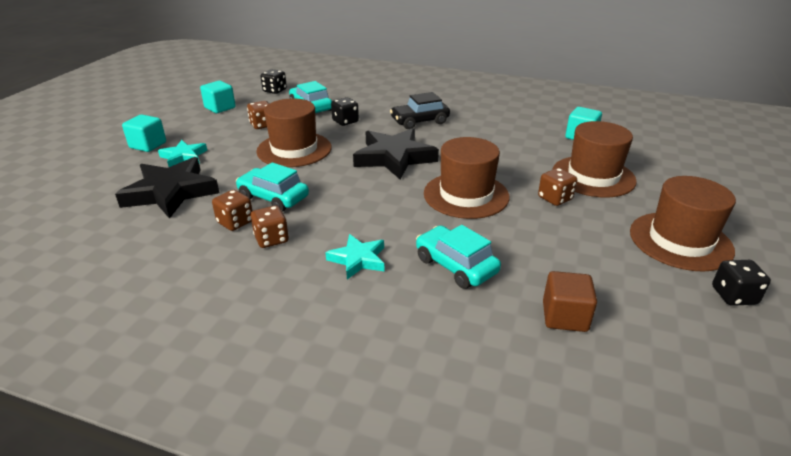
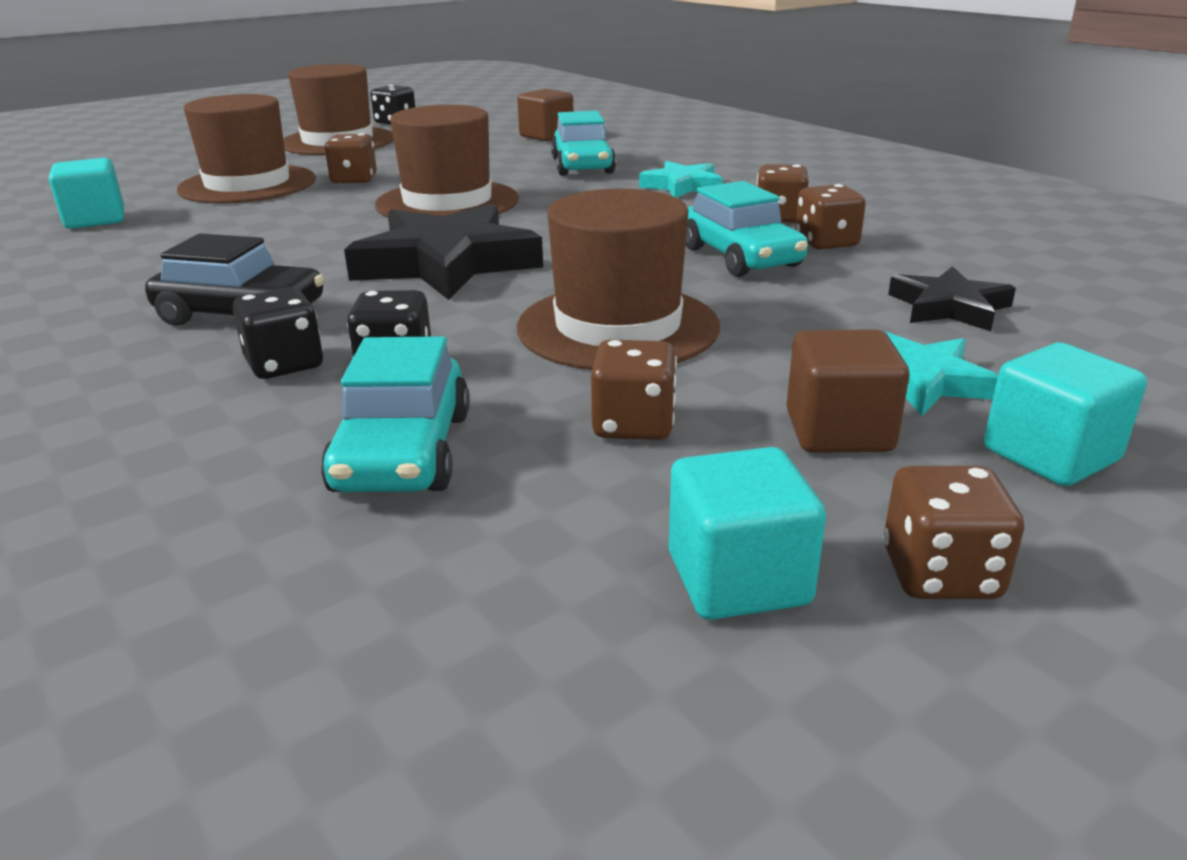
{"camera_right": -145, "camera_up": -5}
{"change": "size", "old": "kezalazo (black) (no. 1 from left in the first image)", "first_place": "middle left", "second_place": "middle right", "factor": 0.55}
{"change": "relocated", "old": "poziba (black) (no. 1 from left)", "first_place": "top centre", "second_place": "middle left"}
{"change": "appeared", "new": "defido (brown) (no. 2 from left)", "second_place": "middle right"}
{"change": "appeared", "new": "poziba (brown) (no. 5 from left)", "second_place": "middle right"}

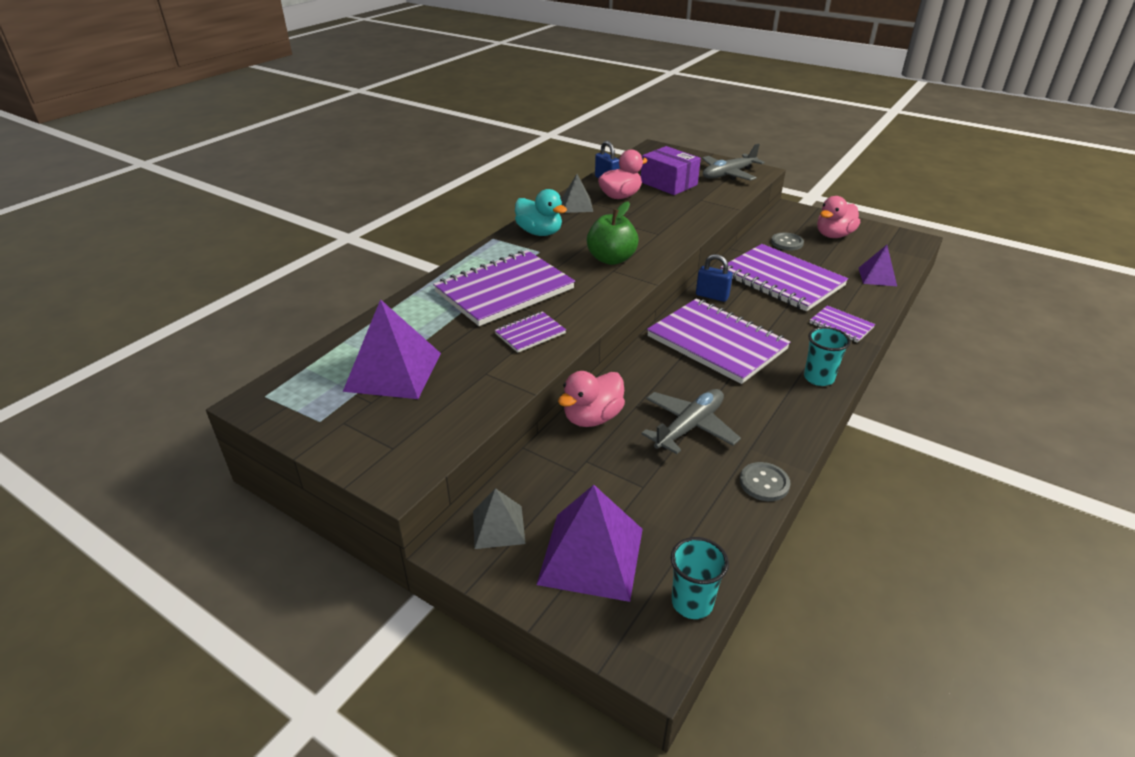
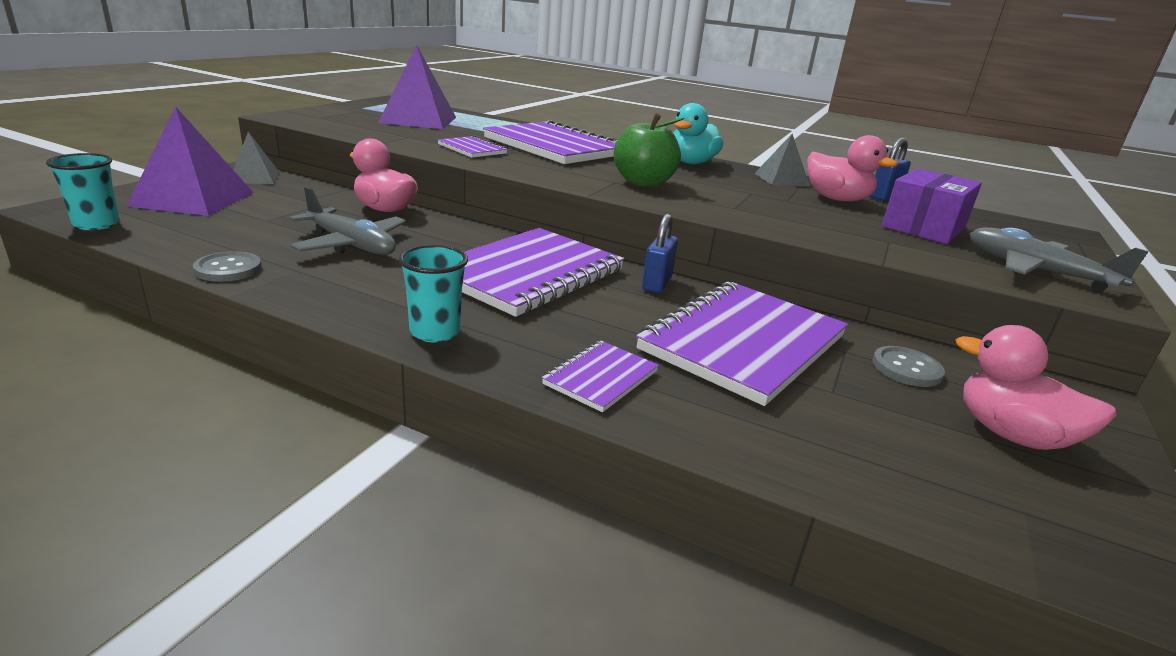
{"camera_right": 80, "camera_up": -10}
{"change": "missing", "old": "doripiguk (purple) (no. 3 from left)", "first_place": "middle right"}

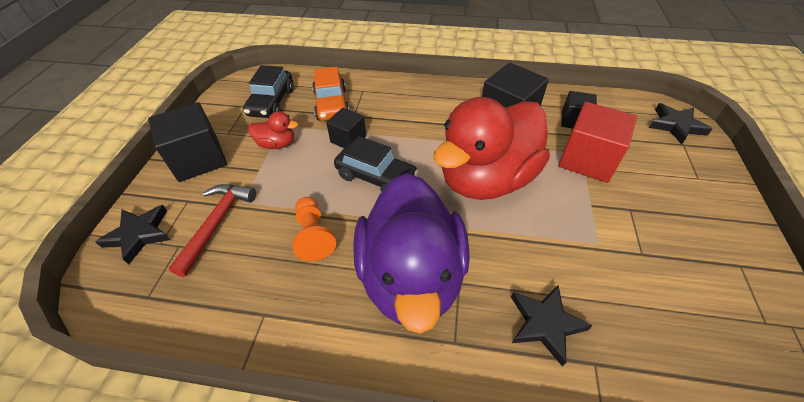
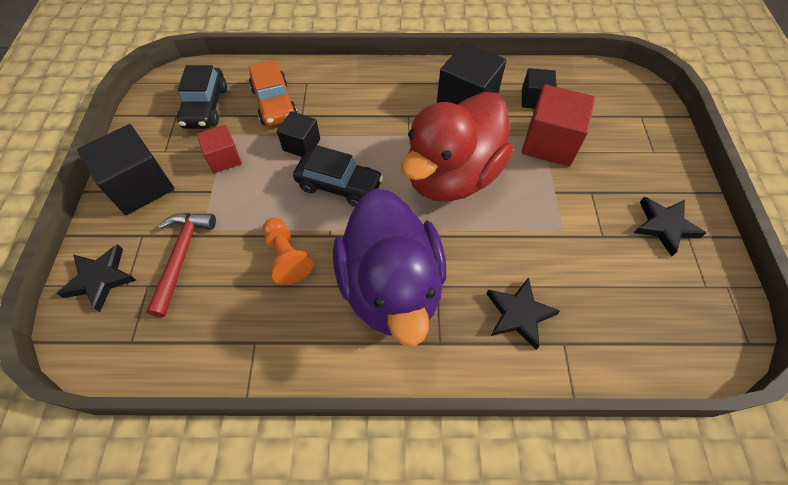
{"camera_right": -10, "camera_up": 10}
{"change": "exchanged", "old": "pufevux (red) (no. 1 from left)", "new": "defido (red) (no. 1 from left)", "first_place": "top centre", "second_place": "top left"}
{"change": "relocated", "old": "kezalazo (black) (no. 3 from left)", "first_place": "top right", "second_place": "middle right"}

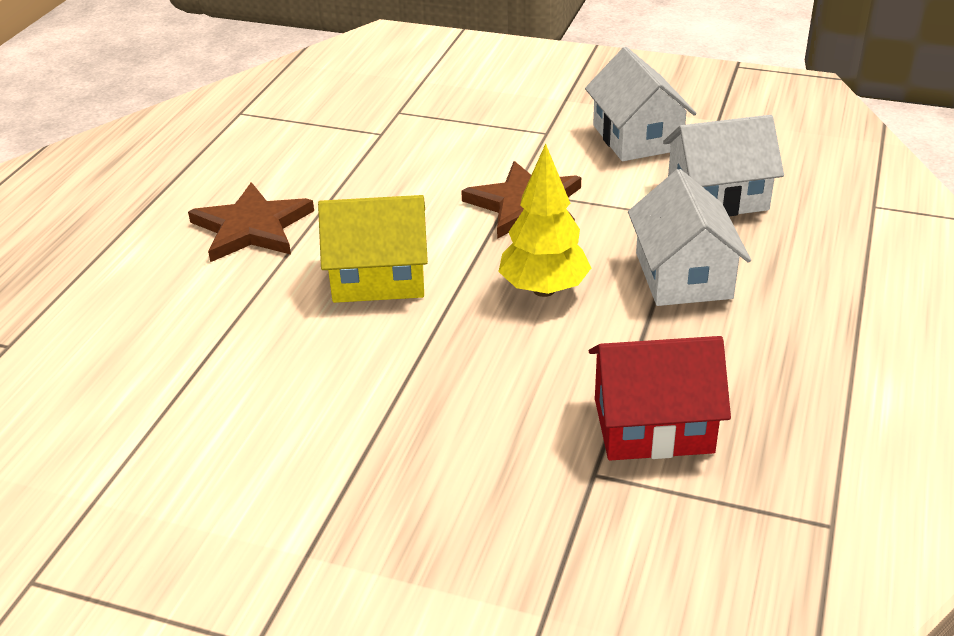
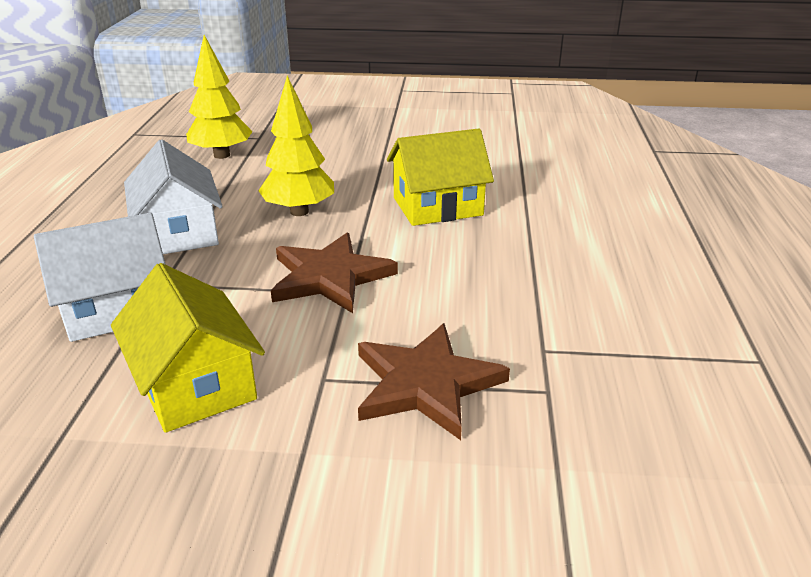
{"camera_right": 165, "camera_up": -5}
{"change": "relocated", "old": "kezalazo (brown) (no. 1 from left in the first image)", "new": "kezalazo (brown) (no. 2 from left)", "first_place": "middle left", "second_place": "centre"}
{"change": "colour", "old": "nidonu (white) (no. 1 from left)", "new": "nidonu (yellow) (no. 1 from left)", "first_place": "top right", "second_place": "middle left"}
{"change": "exchanged", "old": "nidonu (red)", "new": "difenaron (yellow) (no. 1 from left)", "first_place": "middle right", "second_place": "top left"}

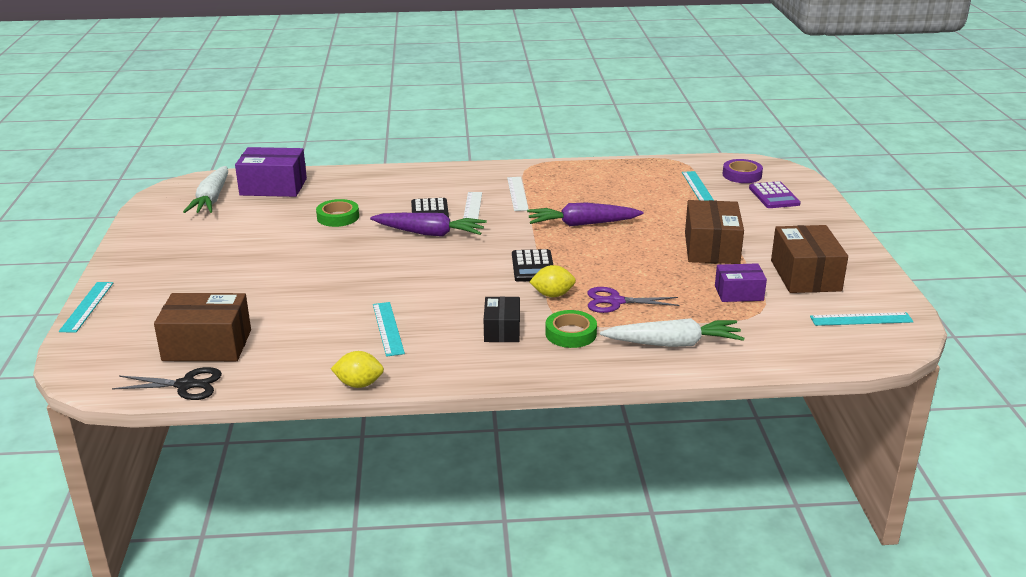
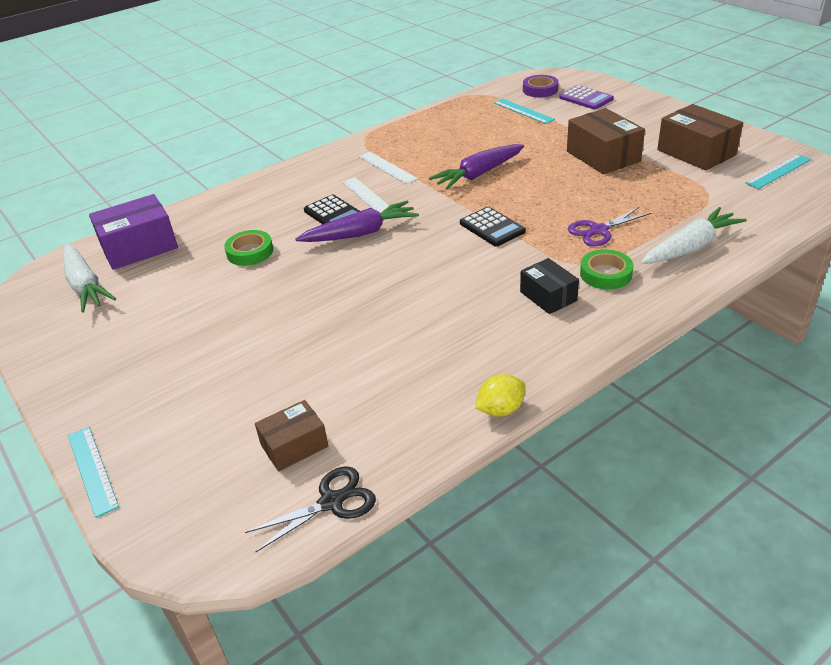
{"camera_right": -30, "camera_up": 10}
{"change": "size", "old": "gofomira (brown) (no. 1 from left)", "first_place": "middle left", "second_place": "centre", "factor": 0.61}
{"change": "missing", "old": "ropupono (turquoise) (no. 2 from left)", "first_place": "centre"}
{"change": "missing", "old": "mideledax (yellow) (no. 2 from left)", "first_place": "centre"}
{"change": "missing", "old": "gofomira (purple) (no. 2 from left)", "first_place": "middle right"}

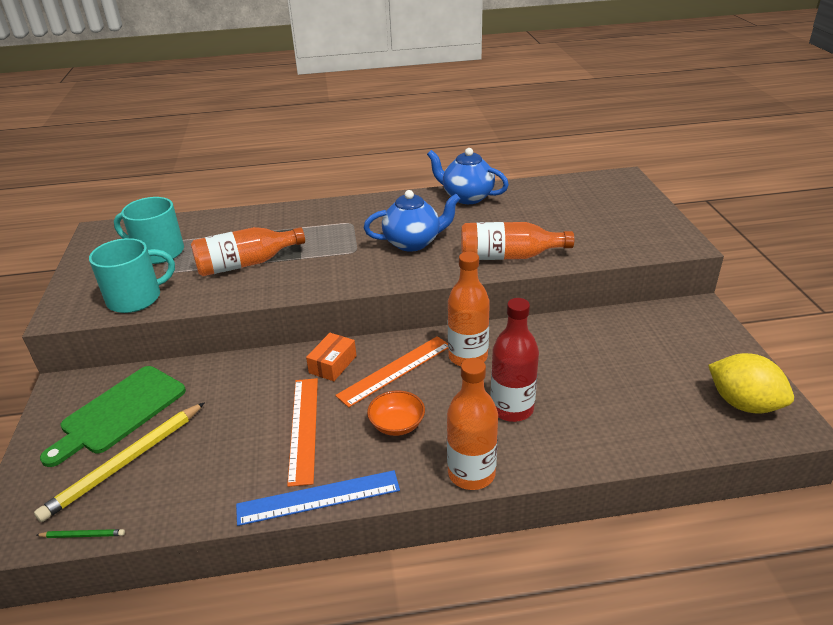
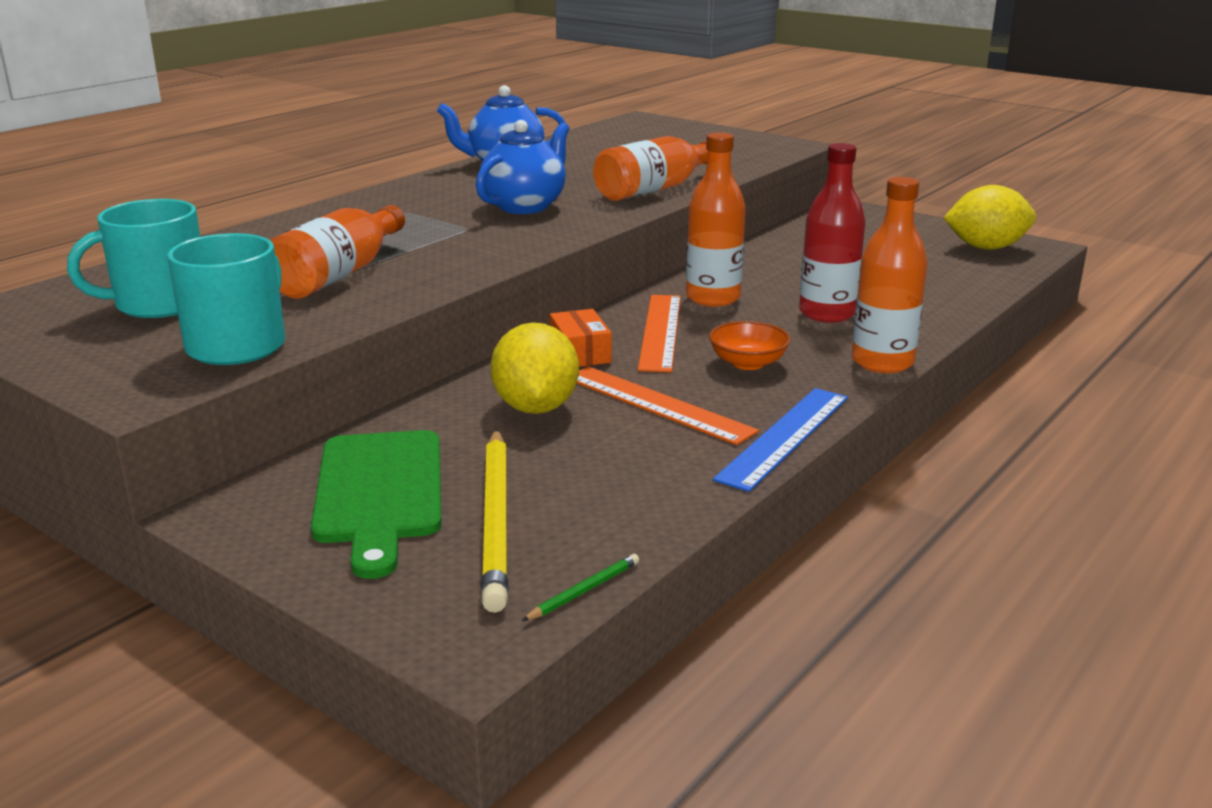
{"camera_right": -45, "camera_up": -10}
{"change": "appeared", "new": "mideledax (yellow) (no. 1 from left)", "second_place": "centre"}

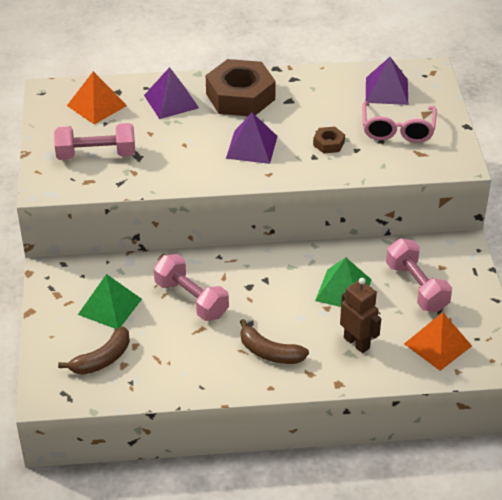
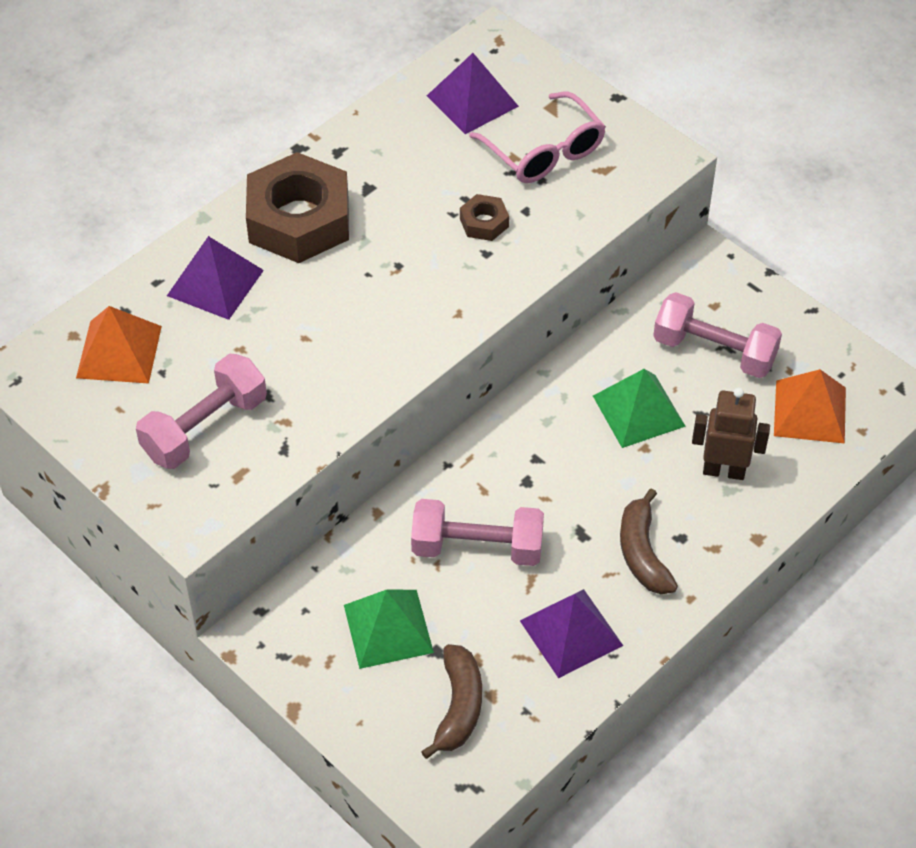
{"camera_right": -40, "camera_up": 10}
{"change": "relocated", "old": "doripiguk (purple) (no. 2 from left in the first image)", "new": "doripiguk (purple) (no. 3 from left)", "first_place": "top centre", "second_place": "bottom centre"}
{"change": "spun", "old": "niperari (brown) (no. 2 from left)", "first_place": "bottom centre", "second_place": "middle right", "degrees": 90}

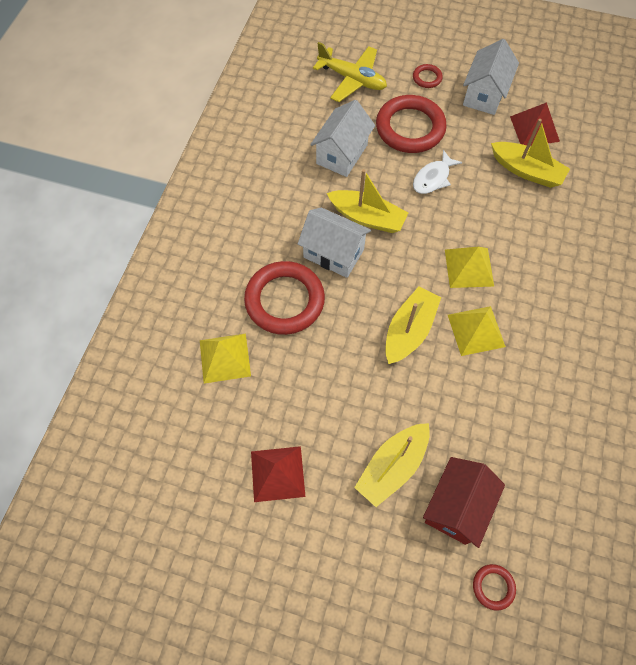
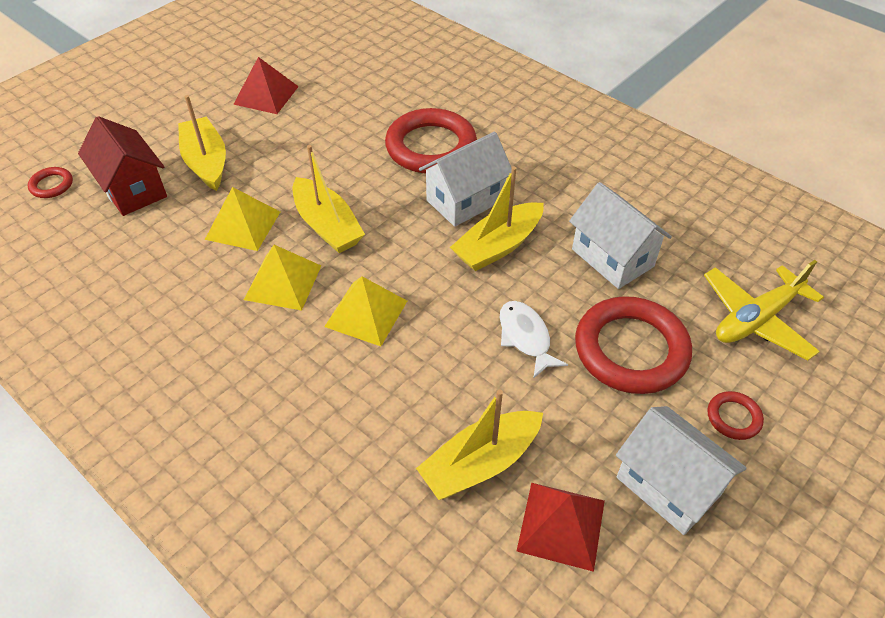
{"camera_right": 115, "camera_up": -15}
{"change": "relocated", "old": "doripiguk (yellow) (no. 1 from left)", "first_place": "centre", "second_place": "middle left"}

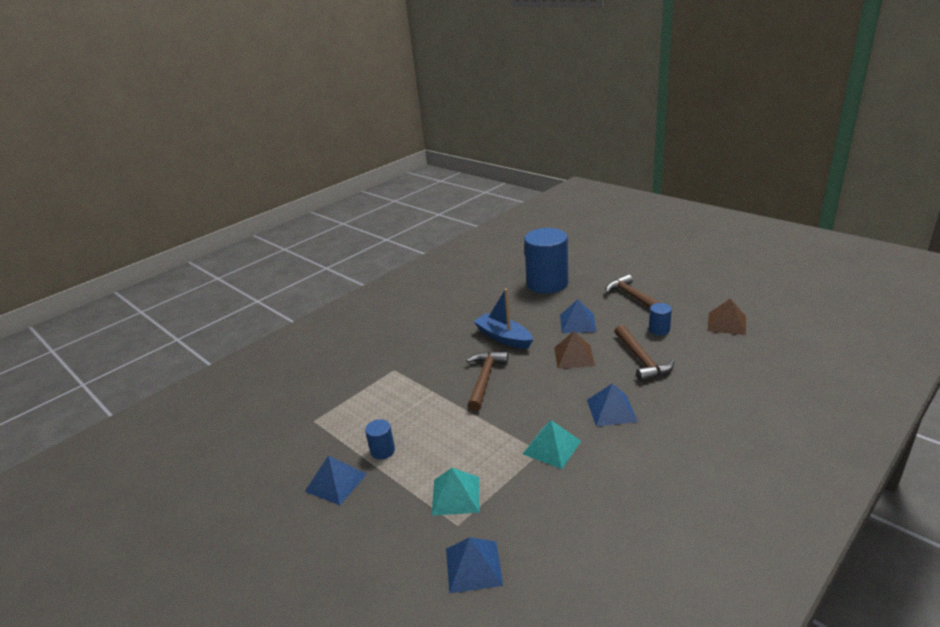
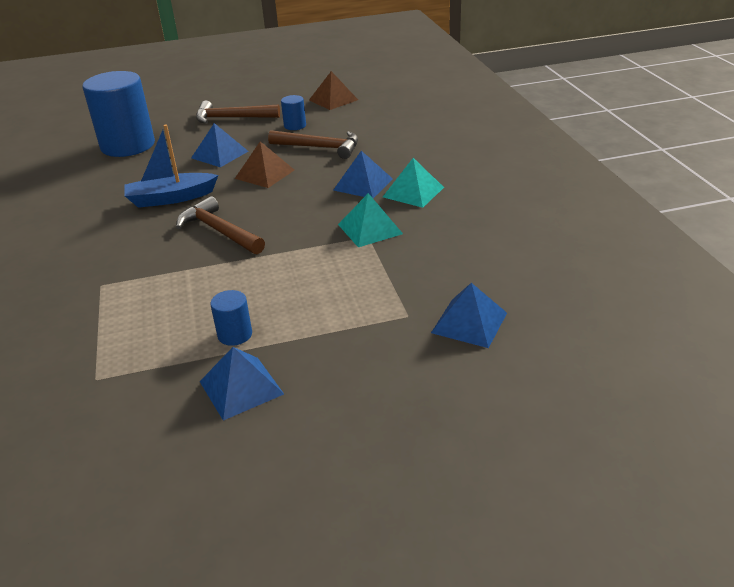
{"camera_right": -60, "camera_up": 5}
{"change": "relocated", "old": "doripiguk (turquoise) (no. 1 from left in the first image)", "new": "doripiguk (turquoise) (no. 2 from left)", "first_place": "bottom centre", "second_place": "top centre"}

